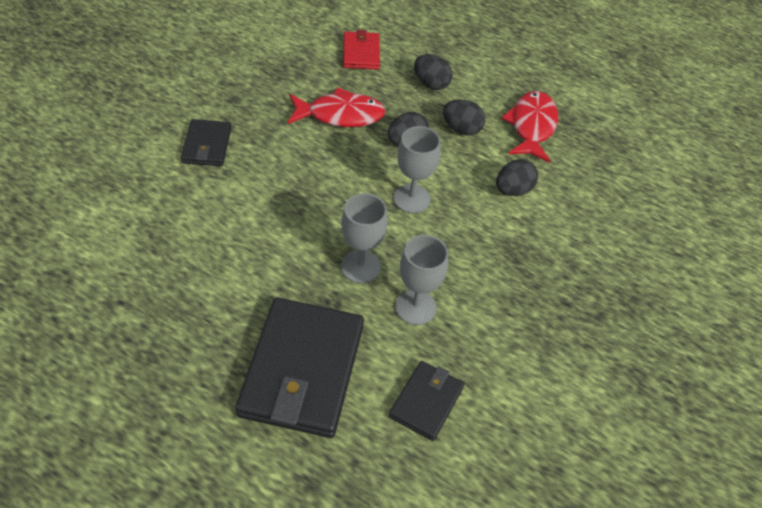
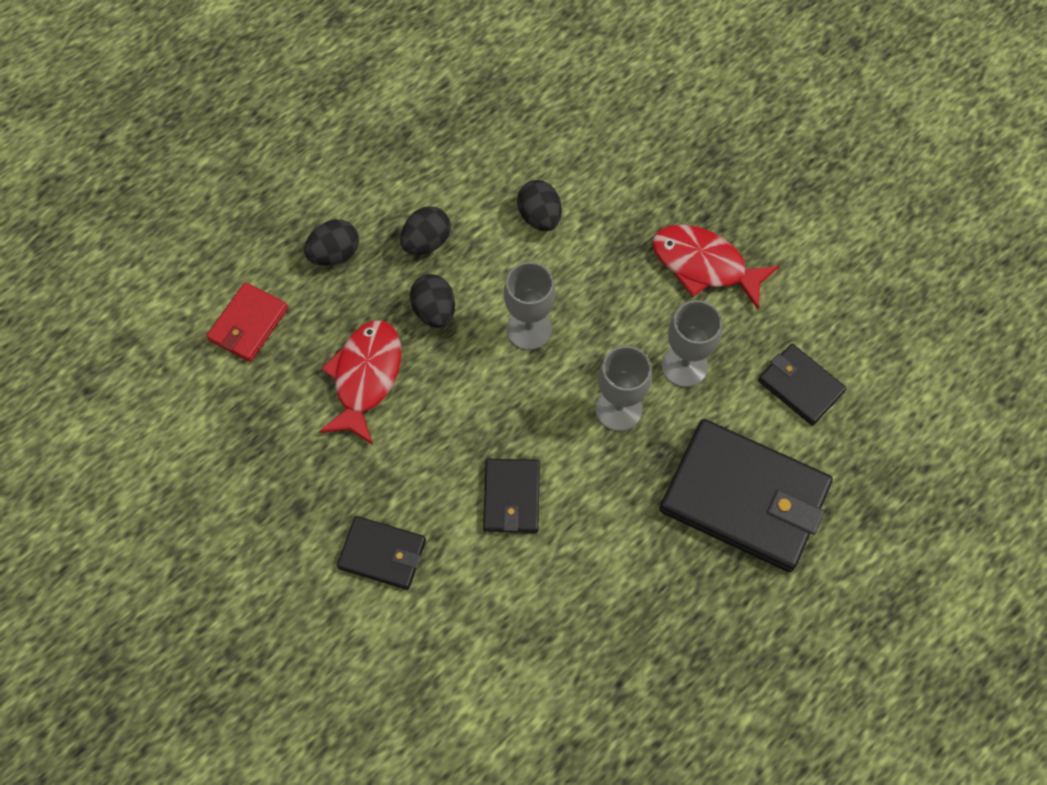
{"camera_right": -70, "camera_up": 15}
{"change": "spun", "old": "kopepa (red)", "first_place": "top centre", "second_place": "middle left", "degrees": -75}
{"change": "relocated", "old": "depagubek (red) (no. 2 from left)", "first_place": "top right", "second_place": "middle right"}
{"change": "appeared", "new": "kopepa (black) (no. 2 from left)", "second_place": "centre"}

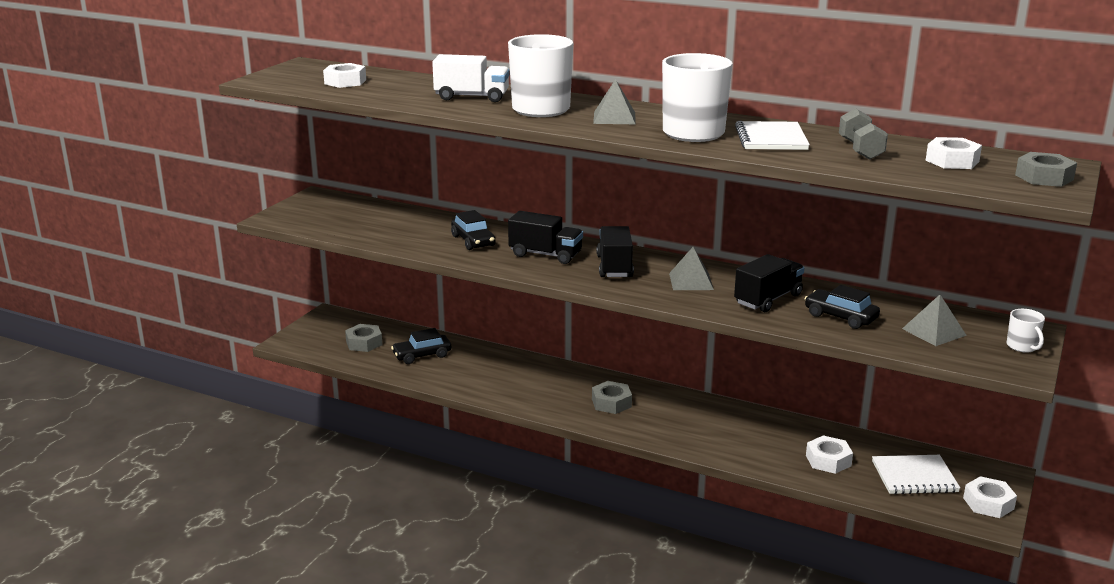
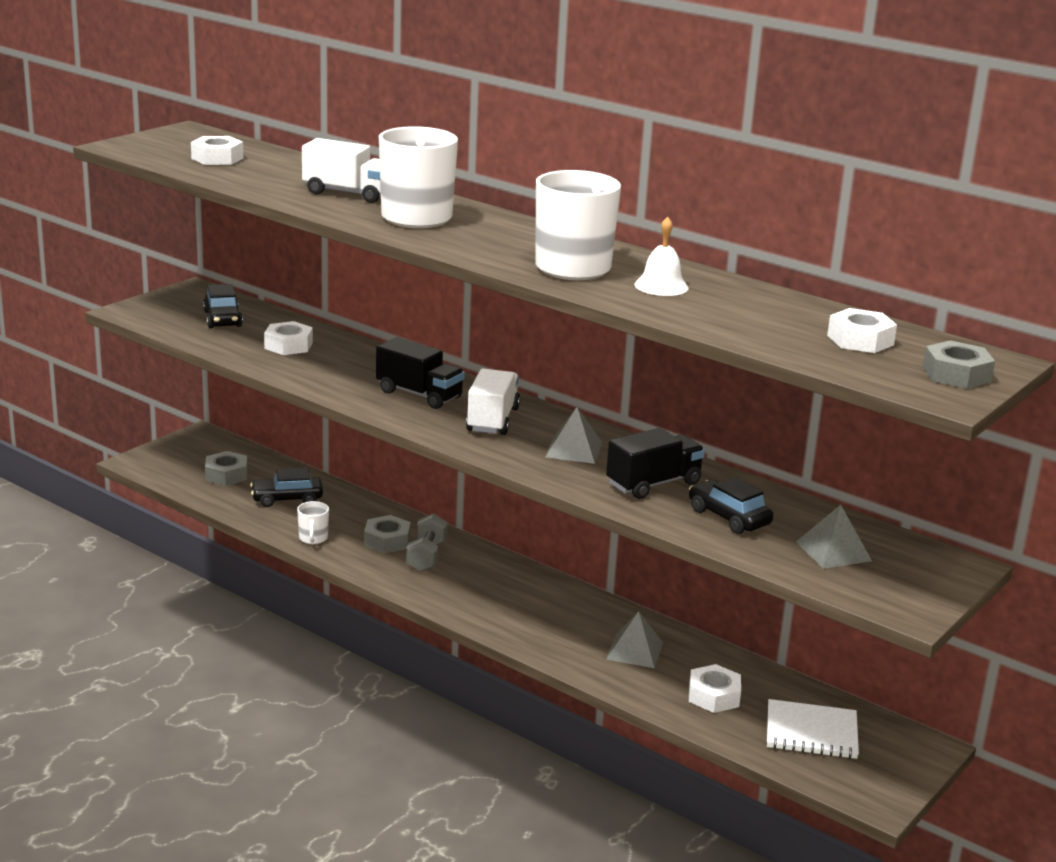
{"camera_right": 10, "camera_up": 0}
{"change": "relocated", "old": "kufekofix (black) (no. 2 from left in the first image)", "new": "kufekofix (black) (no. 1 from left)", "first_place": "centre", "second_place": "middle left"}
{"change": "relocated", "old": "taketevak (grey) (no. 2 from left)", "first_place": "bottom centre", "second_place": "centre"}
{"change": "relocated", "old": "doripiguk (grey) (no. 1 from left in the first image)", "new": "doripiguk (grey) (no. 2 from left)", "first_place": "top centre", "second_place": "bottom centre"}
{"change": "colour", "old": "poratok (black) (no. 2 from left)", "new": "poratok (white) (no. 2 from left)", "first_place": "centre", "second_place": "centre"}
{"change": "exchanged", "old": "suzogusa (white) (no. 1 from left)", "new": "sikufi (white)", "first_place": "top right", "second_place": "top centre"}
{"change": "relocated", "old": "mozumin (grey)", "first_place": "top right", "second_place": "centre"}
{"change": "relocated", "old": "taketevak (white) (no. 4 from left in the first image)", "new": "taketevak (white) (no. 2 from left)", "first_place": "bottom right", "second_place": "middle left"}
{"change": "relocated", "old": "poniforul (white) (no. 3 from left in the first image)", "new": "poniforul (white) (no. 1 from left)", "first_place": "middle right", "second_place": "middle left"}

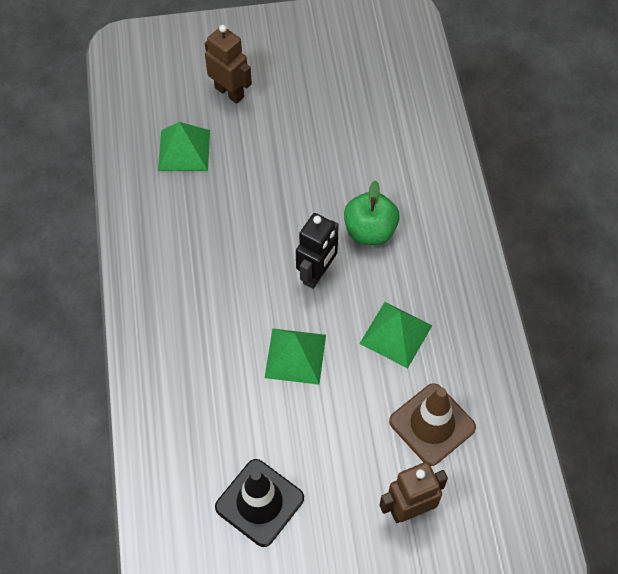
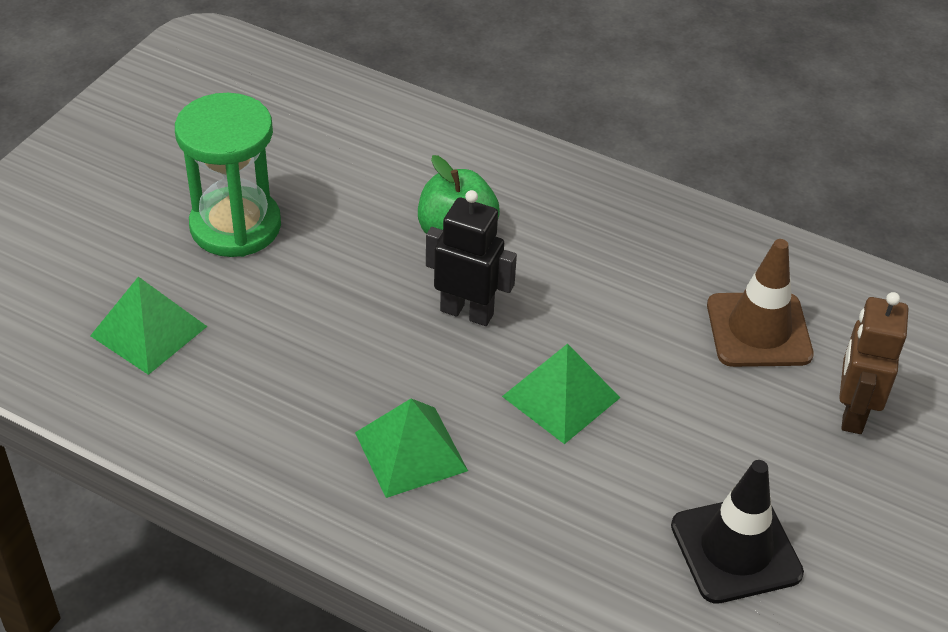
{"camera_right": -55, "camera_up": -15}
{"change": "missing", "old": "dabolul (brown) (no. 1 from left)", "first_place": "top centre"}
{"change": "spun", "old": "dabolul (black)", "first_place": "centre", "second_place": "centre", "degrees": -45}
{"change": "relocated", "old": "doripiguk (green) (no. 3 from left in the first image)", "new": "doripiguk (green) (no. 2 from left)", "first_place": "centre", "second_place": "bottom centre"}
{"change": "appeared", "new": "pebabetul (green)", "second_place": "top left"}

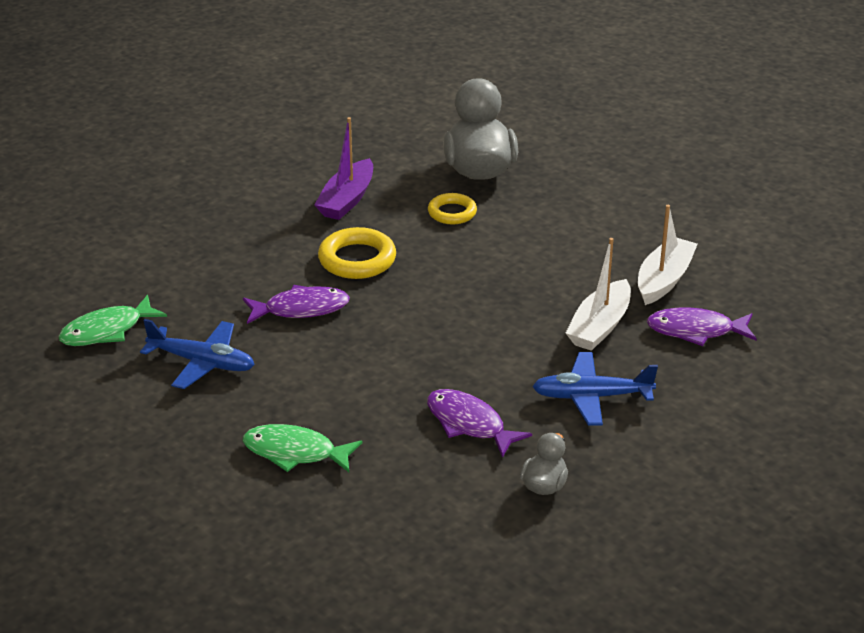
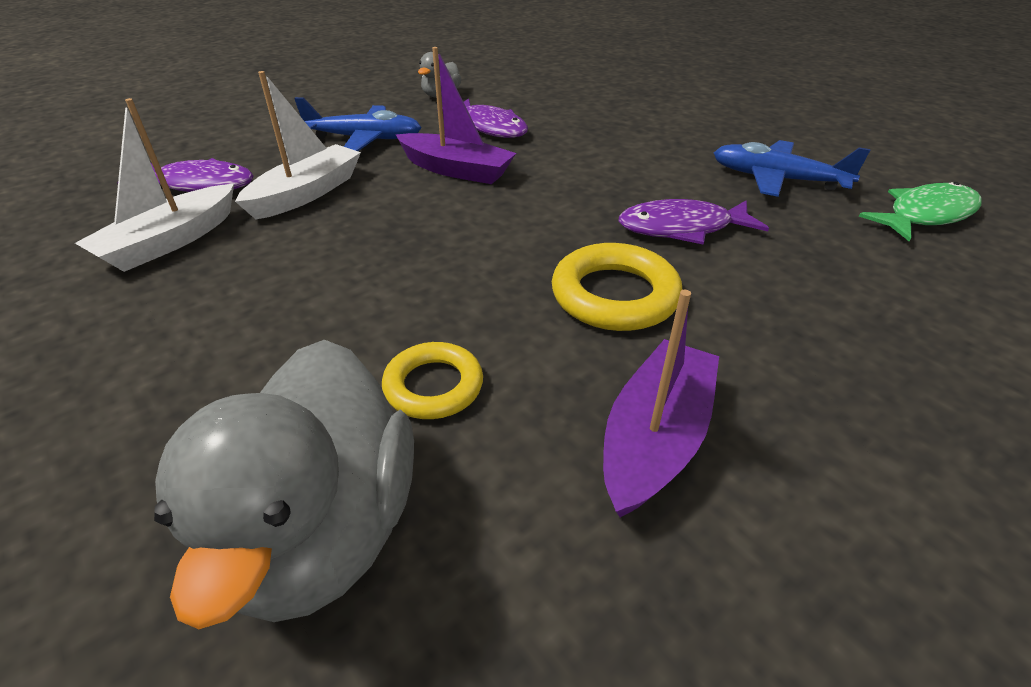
{"camera_right": -175, "camera_up": 5}
{"change": "missing", "old": "depagubek (green) (no. 2 from left)", "first_place": "bottom centre"}
{"change": "appeared", "new": "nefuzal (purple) (no. 1 from left)", "second_place": "top centre"}

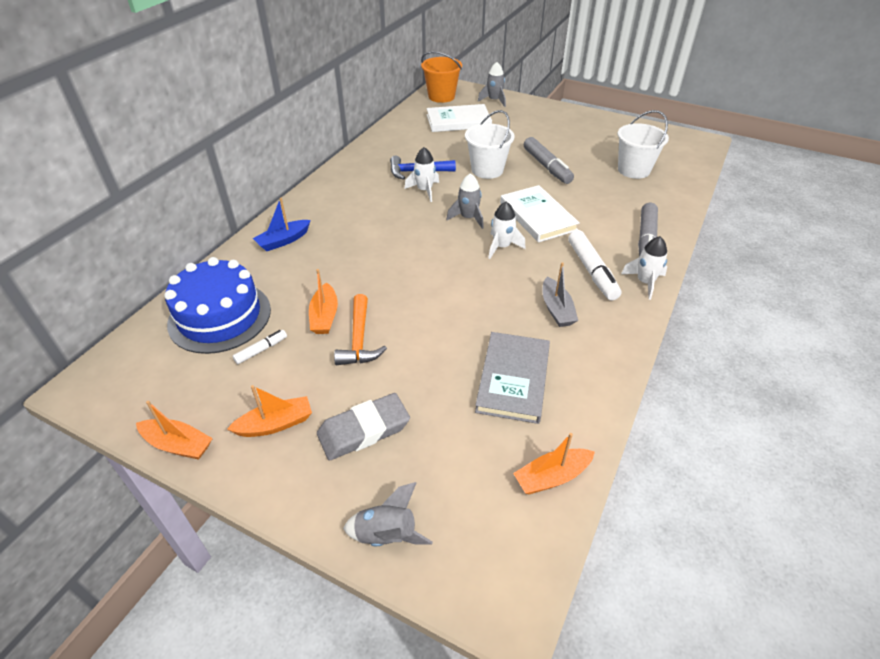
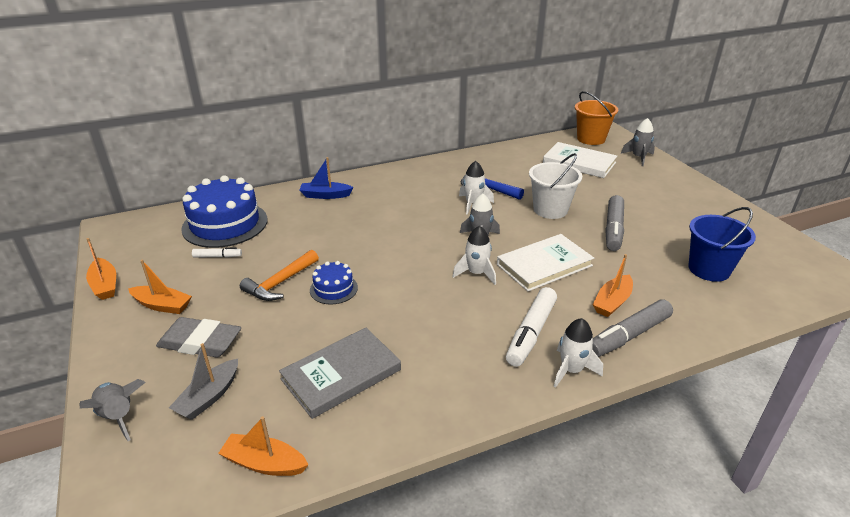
{"camera_right": 40, "camera_up": -10}
{"change": "relocated", "old": "nefuzal (orange) (no. 3 from left in the first image)", "new": "nefuzal (orange) (no. 4 from left)", "first_place": "centre", "second_place": "middle right"}
{"change": "spun", "old": "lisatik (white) (no. 2 from left in the first image)", "first_place": "top centre", "second_place": "centre", "degrees": 45}
{"change": "relocated", "old": "nefuzal (grey)", "first_place": "centre", "second_place": "bottom left"}
{"change": "colour", "old": "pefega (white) (no. 2 from left)", "new": "pefega (blue)", "first_place": "top right", "second_place": "middle right"}
{"change": "appeared", "new": "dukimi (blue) (no. 2 from left)", "second_place": "centre"}

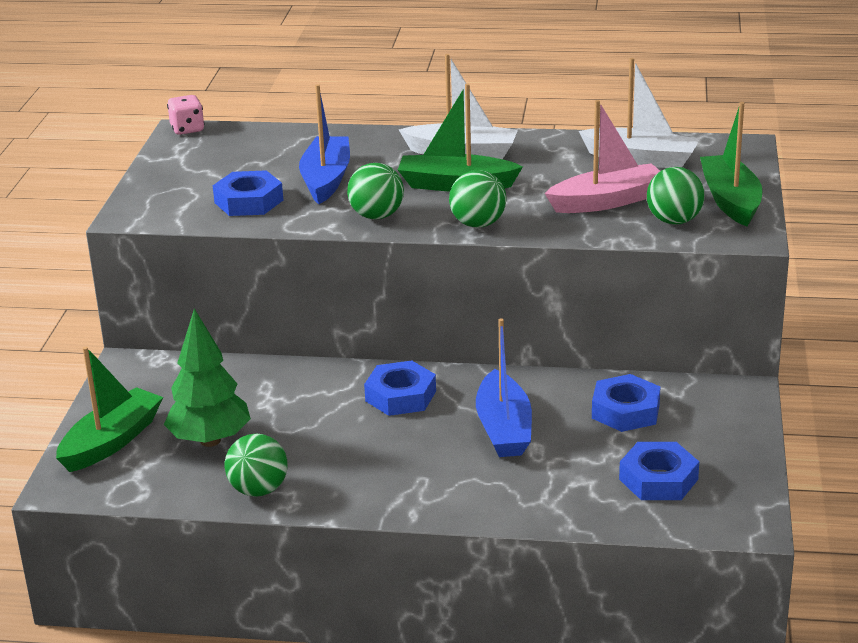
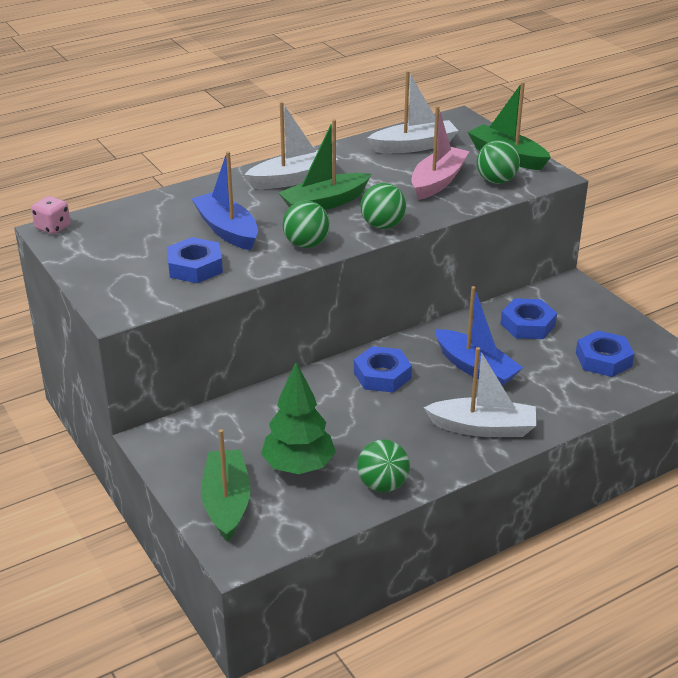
{"camera_right": -40, "camera_up": 5}
{"change": "appeared", "new": "nefuzal (white) (no. 3 from left)", "second_place": "middle right"}

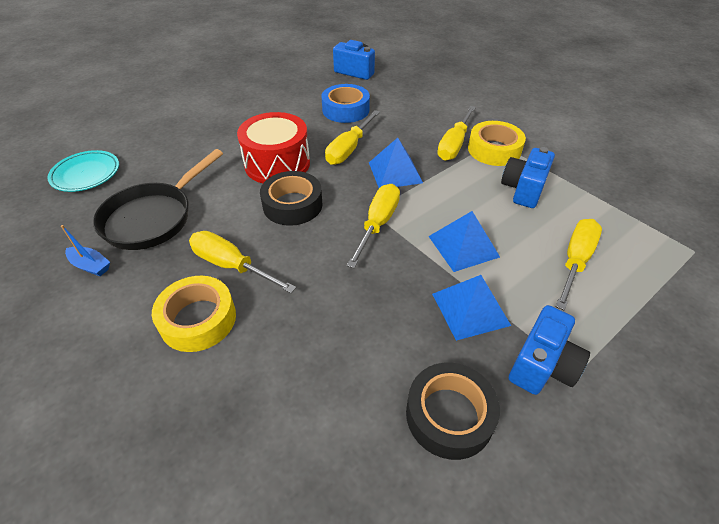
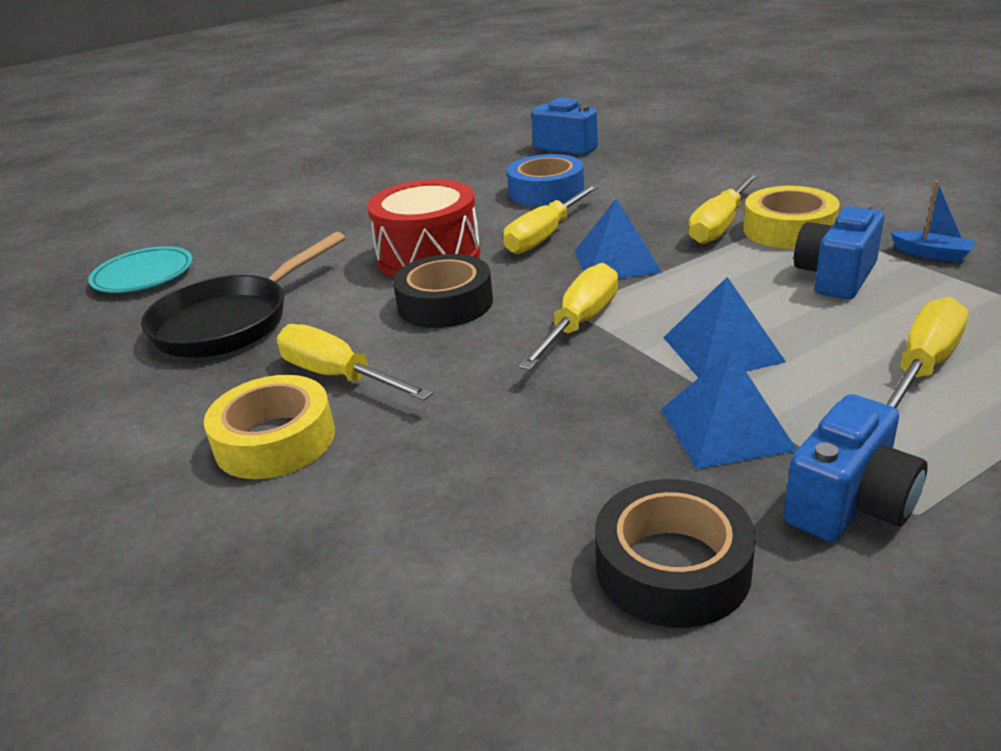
{"camera_right": 10, "camera_up": -15}
{"change": "relocated", "old": "nefuzal (blue)", "first_place": "middle left", "second_place": "top right"}

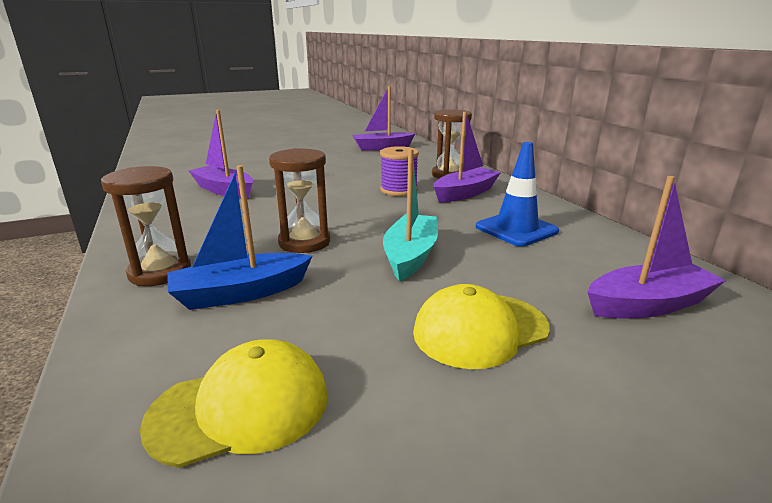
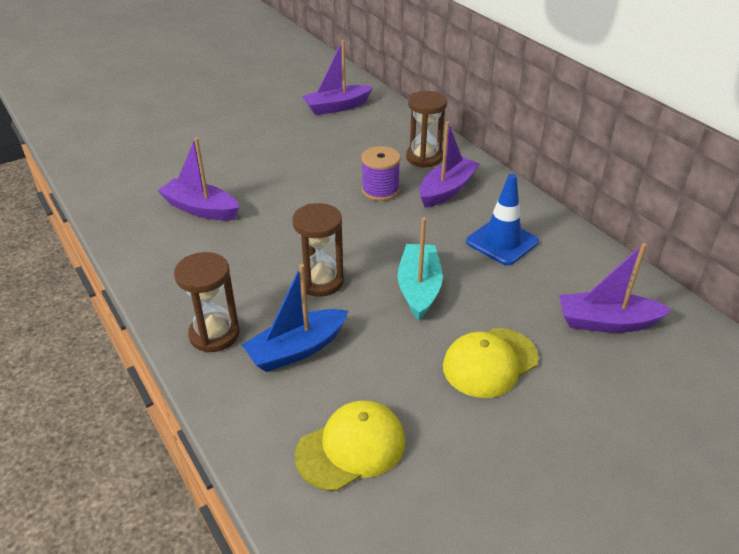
{"camera_right": -10, "camera_up": 15}
{"change": "spun", "old": "nefuzal (purple) (no. 4 from left)", "first_place": "middle right", "second_place": "middle right", "degrees": -150}

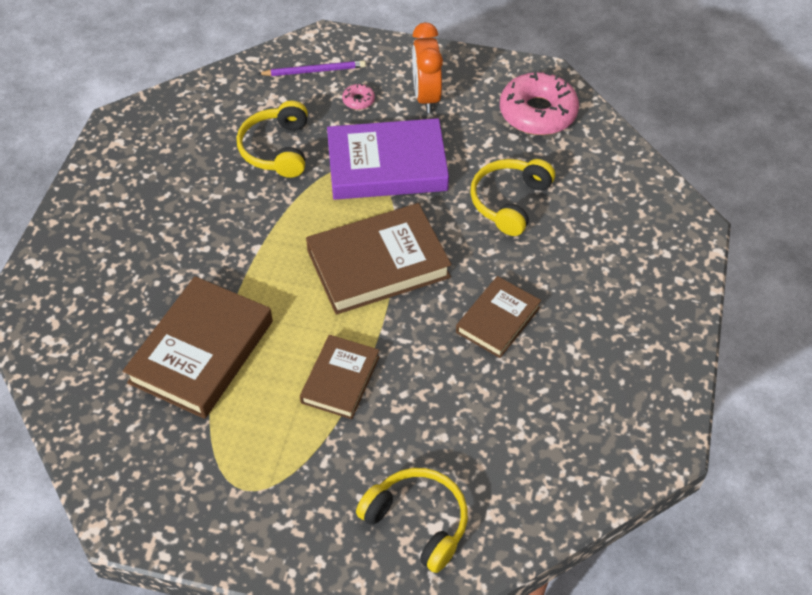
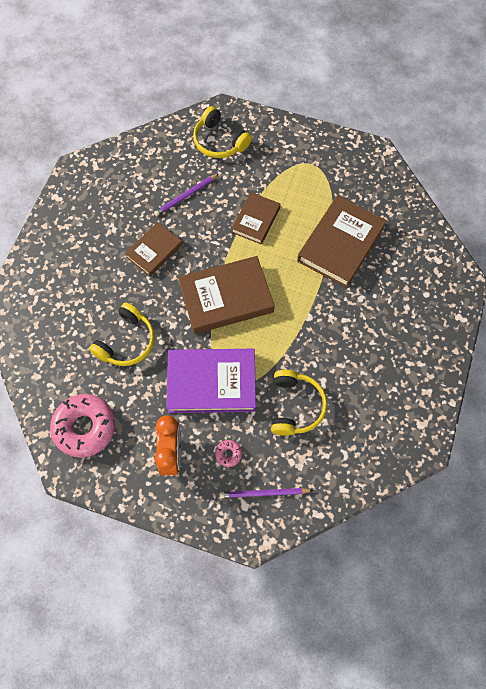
{"camera_right": -175, "camera_up": 15}
{"change": "appeared", "new": "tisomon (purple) (no. 1 from left)", "second_place": "top centre"}

